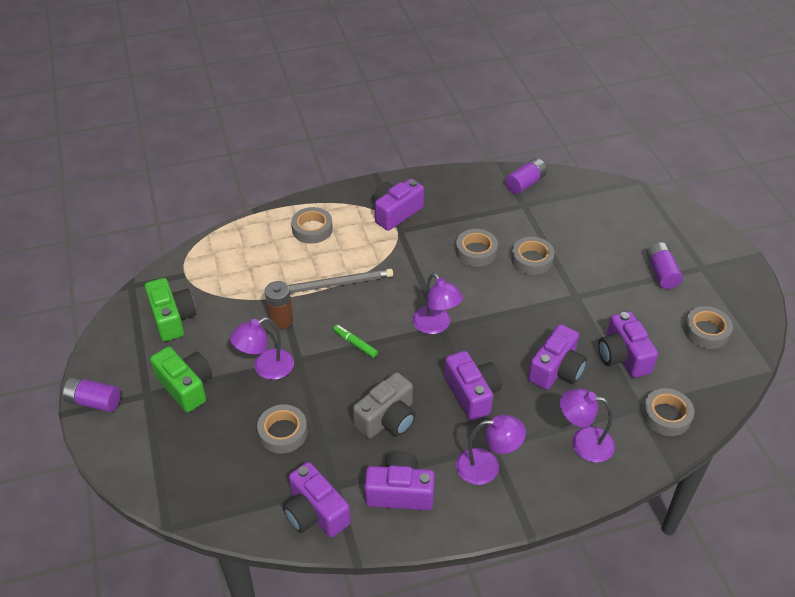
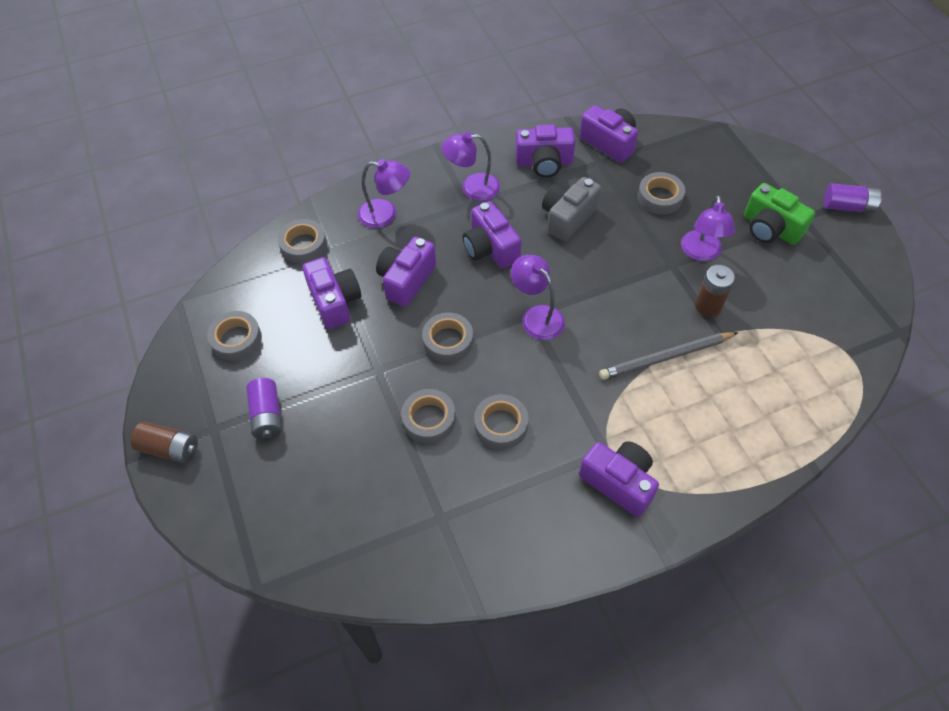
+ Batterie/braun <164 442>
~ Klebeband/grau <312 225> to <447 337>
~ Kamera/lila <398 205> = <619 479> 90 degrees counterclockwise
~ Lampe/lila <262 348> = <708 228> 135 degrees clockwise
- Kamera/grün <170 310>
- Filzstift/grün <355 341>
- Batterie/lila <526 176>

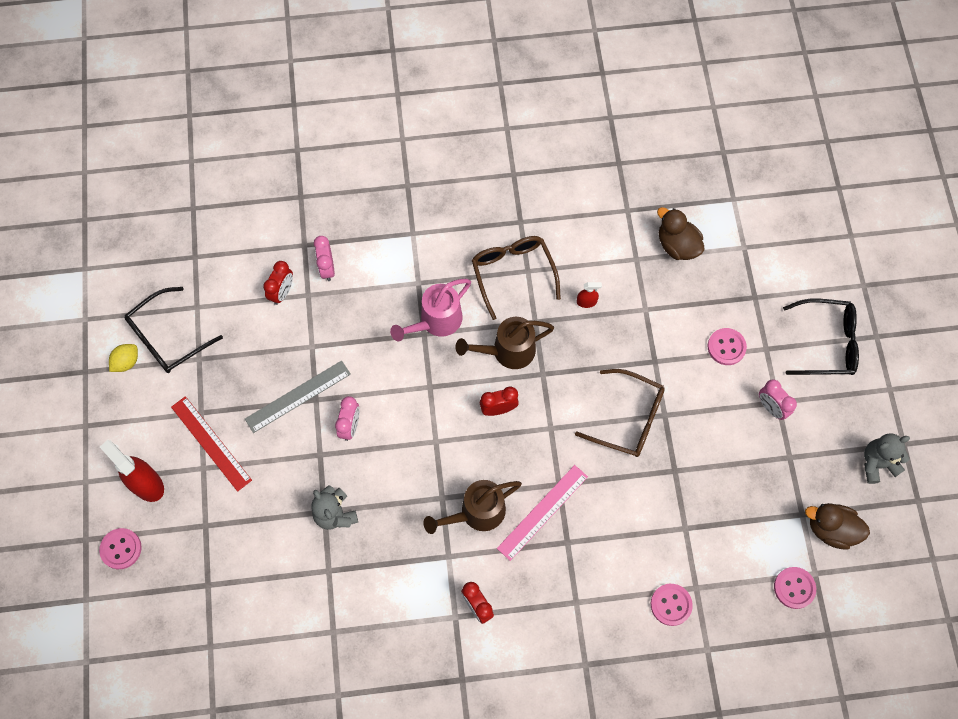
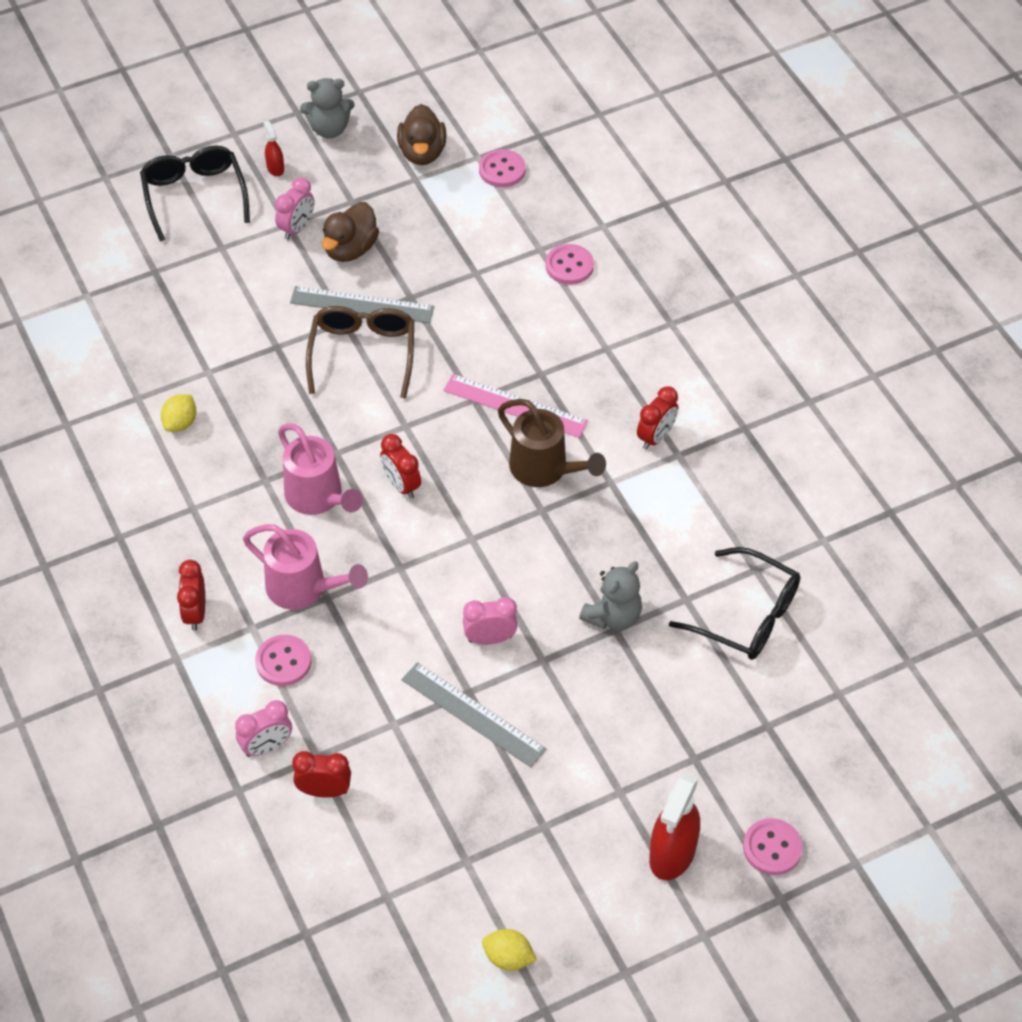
+ Zitrone/gelb <178 413>
+ Wecker/rot <191 595>
~ Knopf/rosa <727 346> to <283 660>
~ Sprühflasche/rot <589 295> to <273 148>
~ Gießkanne/braun <504 343> to Gießkanne/rosa <320 469>
+ Lineal/grau <362 304>
~ Teddybär/grau <887 458> = <327 108> 60 degrees counterclockwise
~ Ente/braun <680 233> to <350 232>
~ Brille/schwarz <173 330> to <735 603>
- Lineal/rot <211 444>
- Brille/braun <516 278>

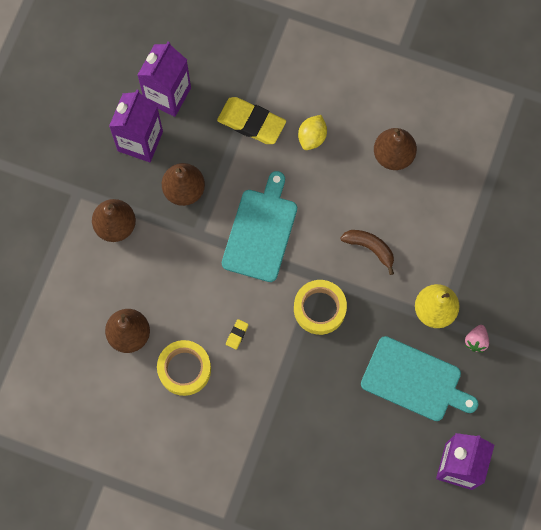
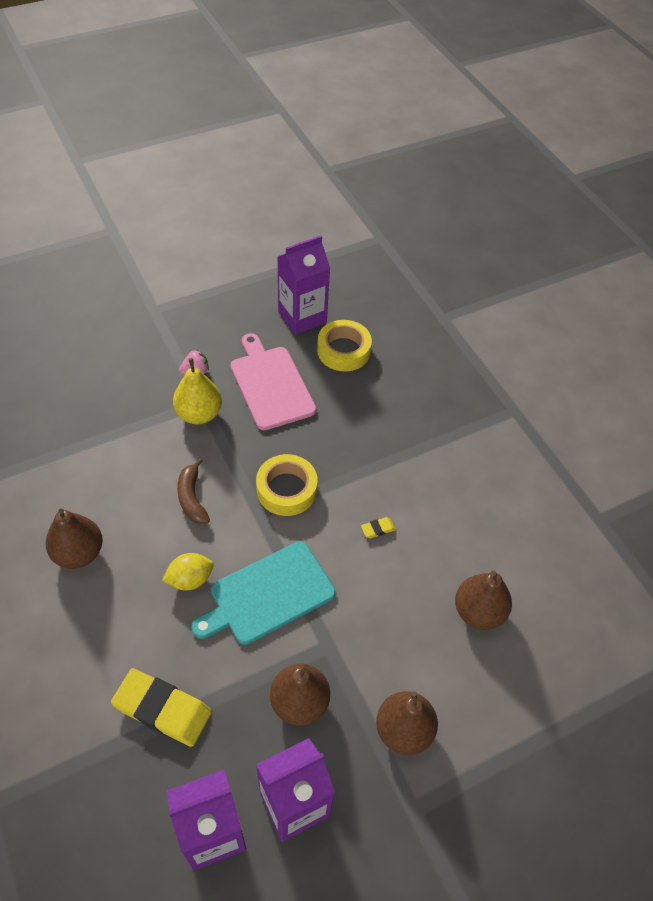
~ Radiergummi/gelb <251 120> = <161 707> 45 degrees counterclockwise
~ Zitrone/gelb <312 132> to <188 571>
~ Schneidebrett/türkis <419 378> to Schneidebrett/rosa <273 381>
~ Klebeband/gelb <184 368> to <344 346>

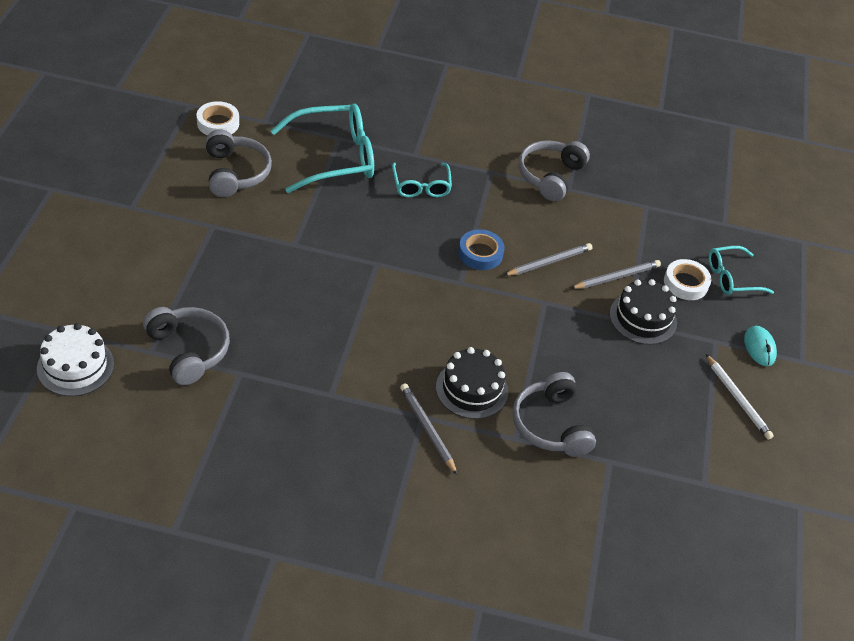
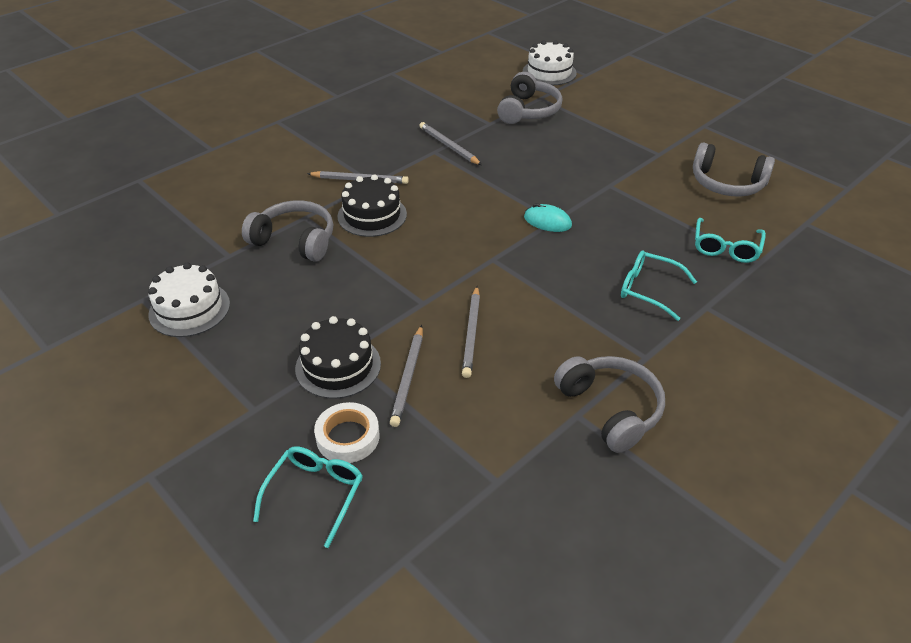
+ Kuchen/weiß <189 300>
+ Bleistift/grau <450 143>
~ Kopfhörer/grau <186 346> = <529 98> 75 degrees counterclockwise
~ Computermaus/türkis <760 346> to <548 217>
~ Brille/türkis <322 148> = <730 240> x0.56
- Klebeband/weiß <218 118>
- Klebeband/blau <481 249>
- Bleistift/weiß <740 397>

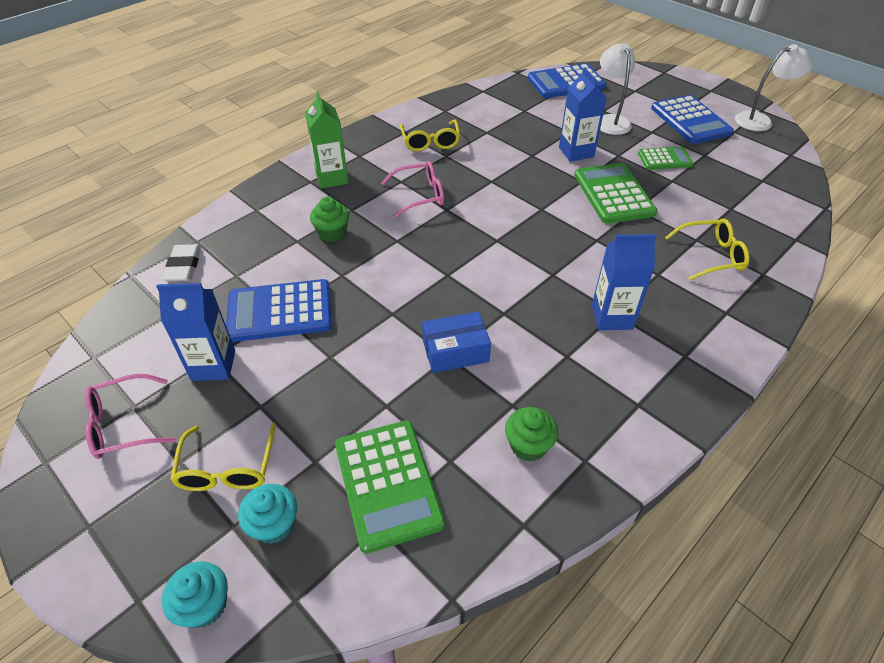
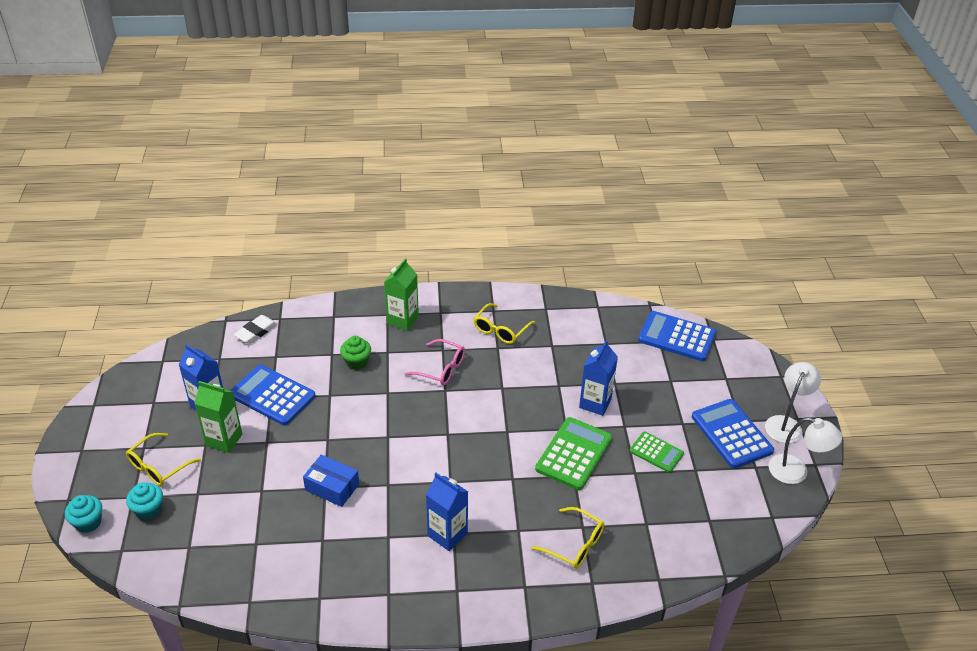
+ Getränkekarton/grün <218 417>
~ Taschenrechner/blau <692 119> = <733 434> 135 degrees clockwise
~ Lampe/weiß <617 89> to <793 402>
- Brille/rosa <130 416>
- Taschenrechner/grün <390 486>
- Muffin/grün <531 434>

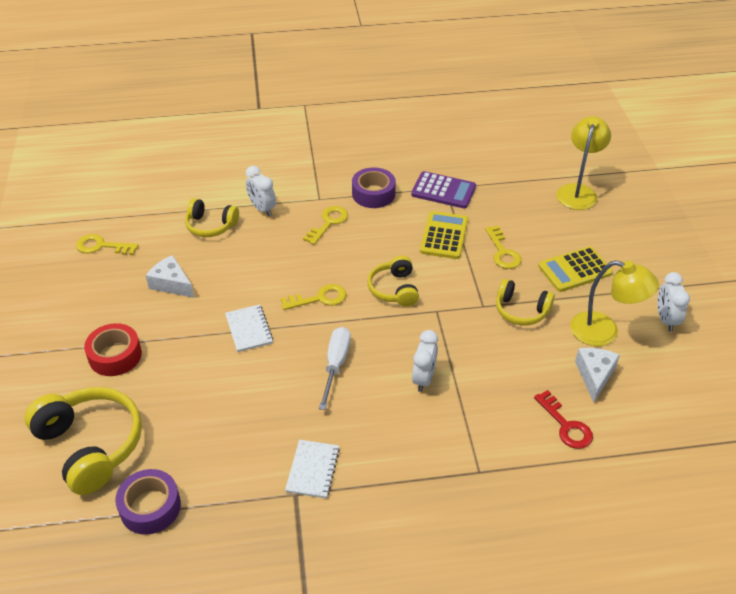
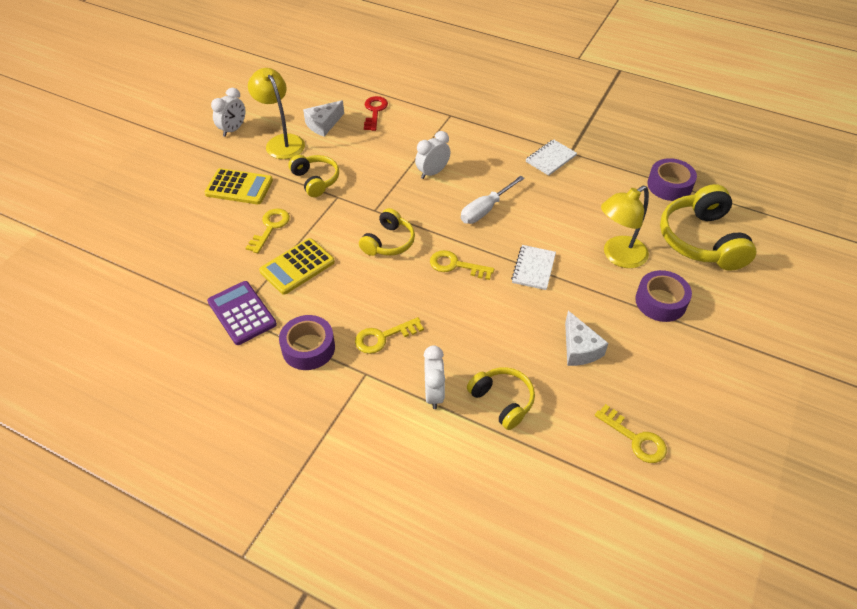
~ Lampe/gelb <583 163> to <625 227>
~ Klebeband/rot <113 349> to Klebeband/lila <663 296>

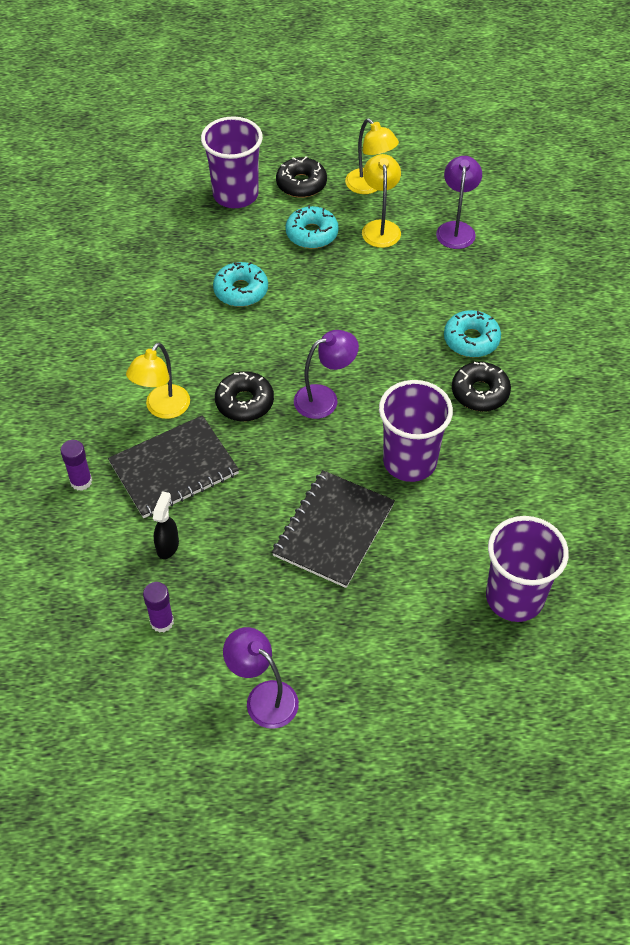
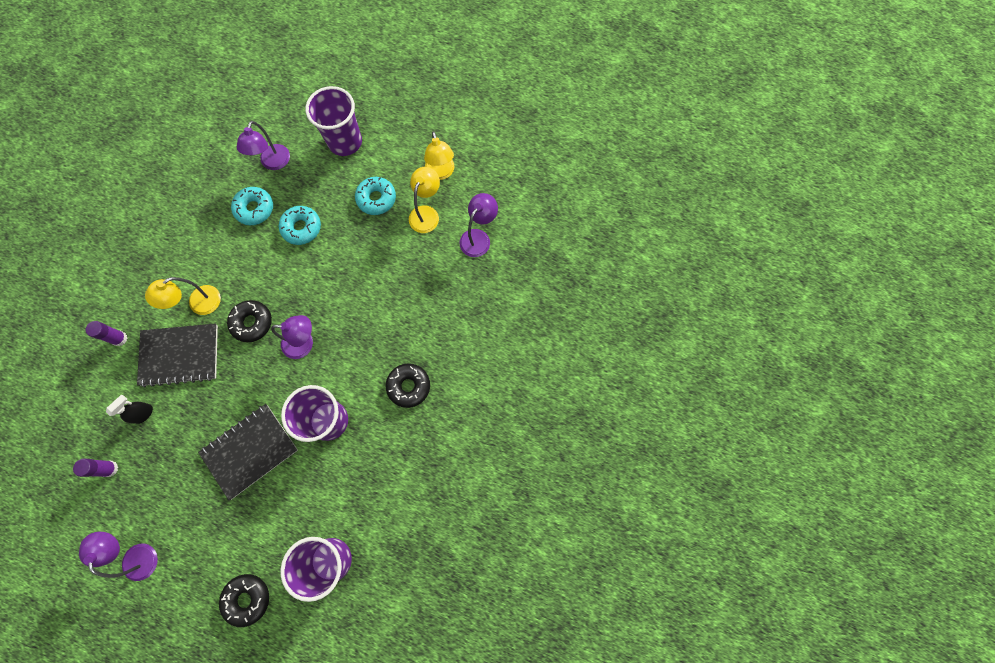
~ Donut/schwarz <301 177> to <244 600>
~ Donut/türkis <472 333> to <252 206>
+ Lampe/lila <263 145>

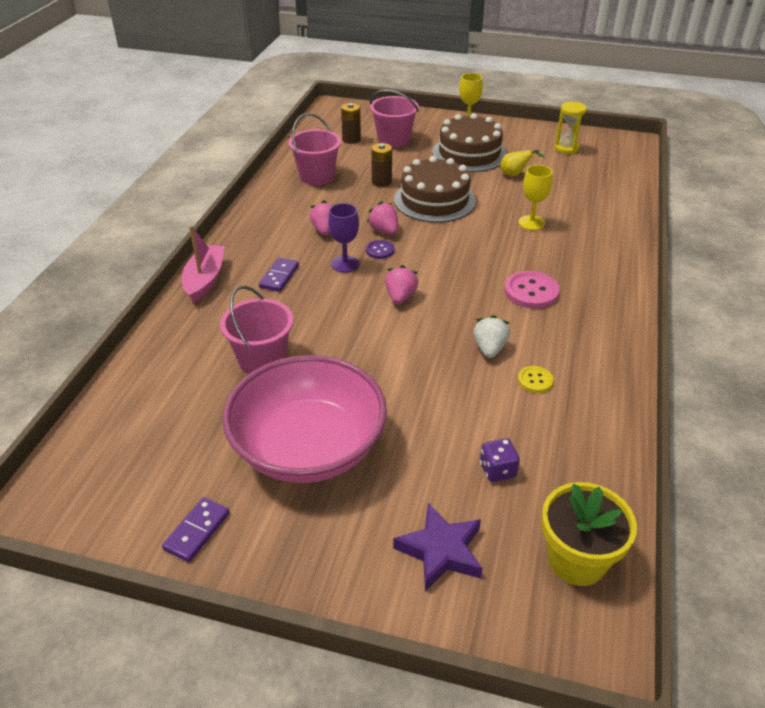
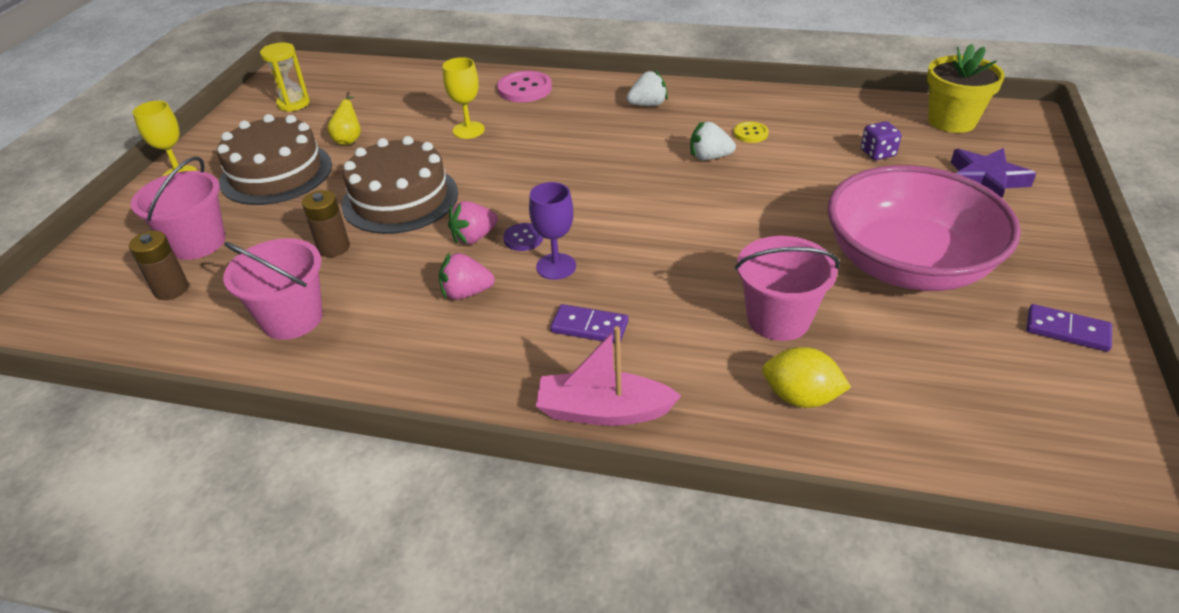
~ Knopf/rosa <531 290> to <524 86>
+ Erdbeere/weiß <647 88>
+ Zitrone/gelb <806 377>
- Erdbeere/rosa <401 284>

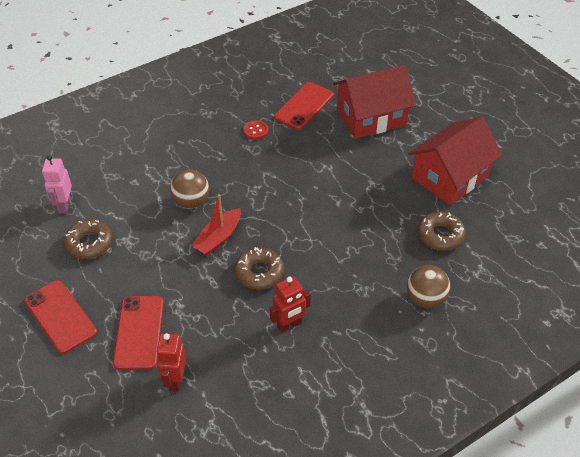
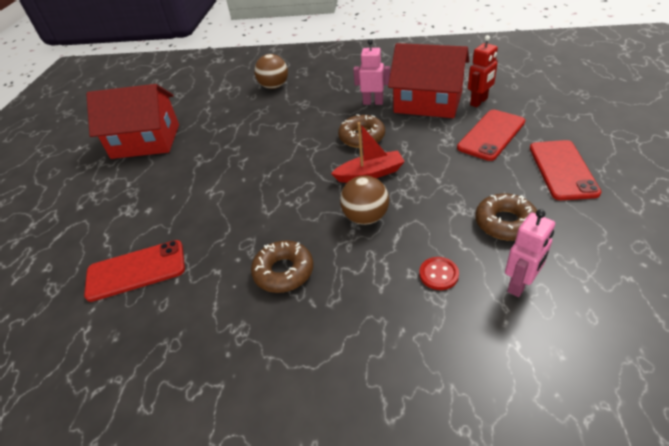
~ Donut/braun <442 231> to <282 266>
~ Roboter/rot <290 304> to Roboter/rosa <371 72>
~ Haus/rot <374 102> to <428 80>
~ Knopf/rot <256 130> to <439 273>

